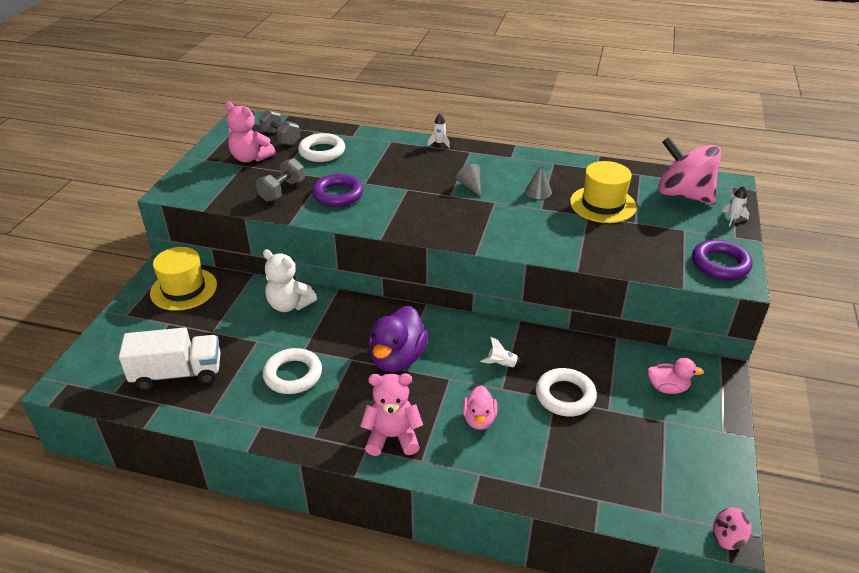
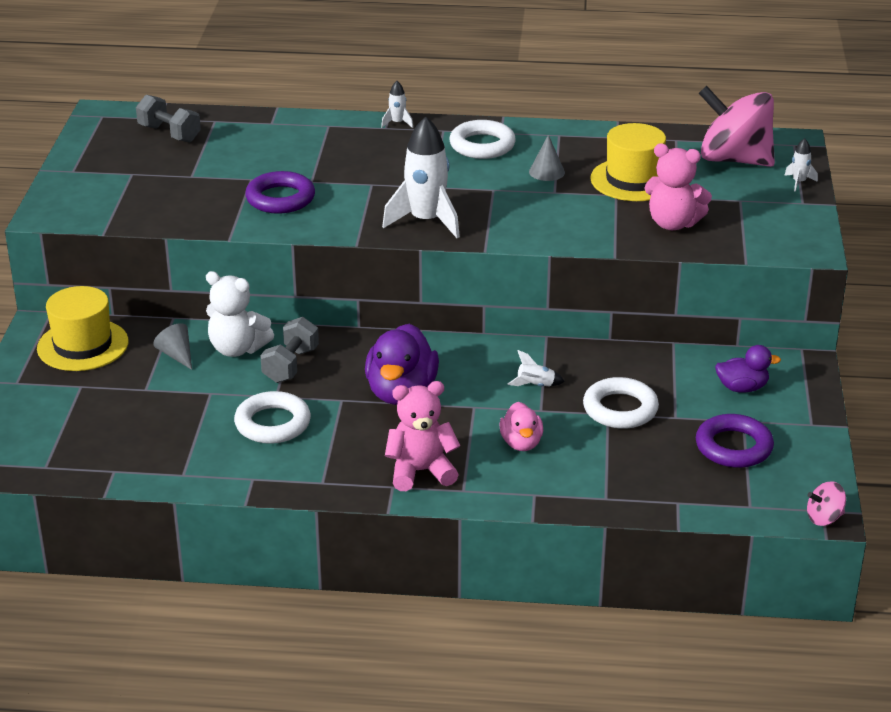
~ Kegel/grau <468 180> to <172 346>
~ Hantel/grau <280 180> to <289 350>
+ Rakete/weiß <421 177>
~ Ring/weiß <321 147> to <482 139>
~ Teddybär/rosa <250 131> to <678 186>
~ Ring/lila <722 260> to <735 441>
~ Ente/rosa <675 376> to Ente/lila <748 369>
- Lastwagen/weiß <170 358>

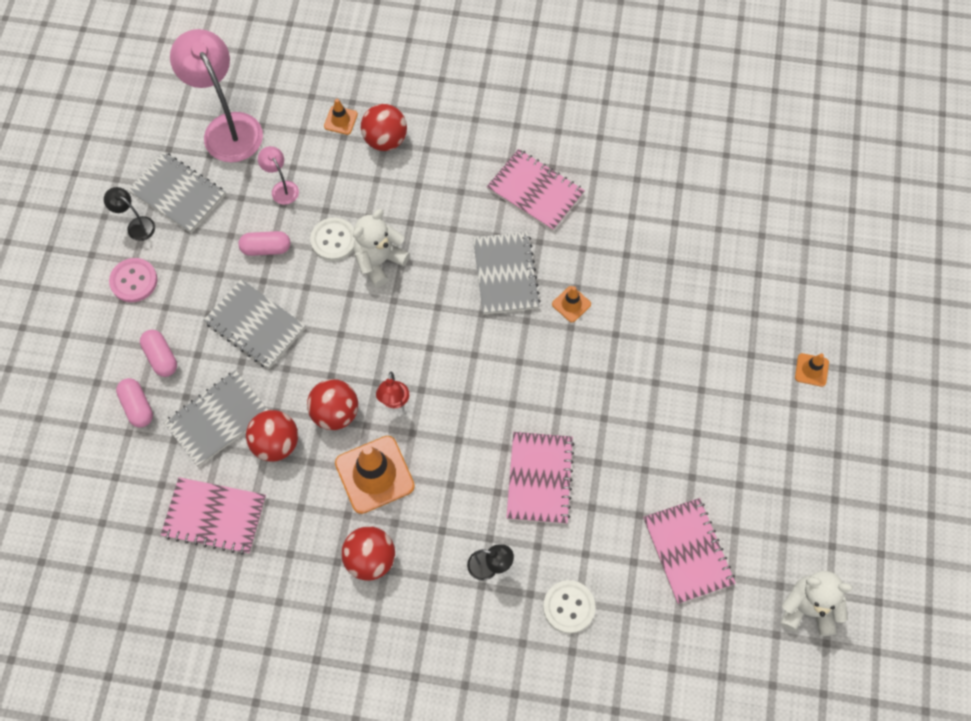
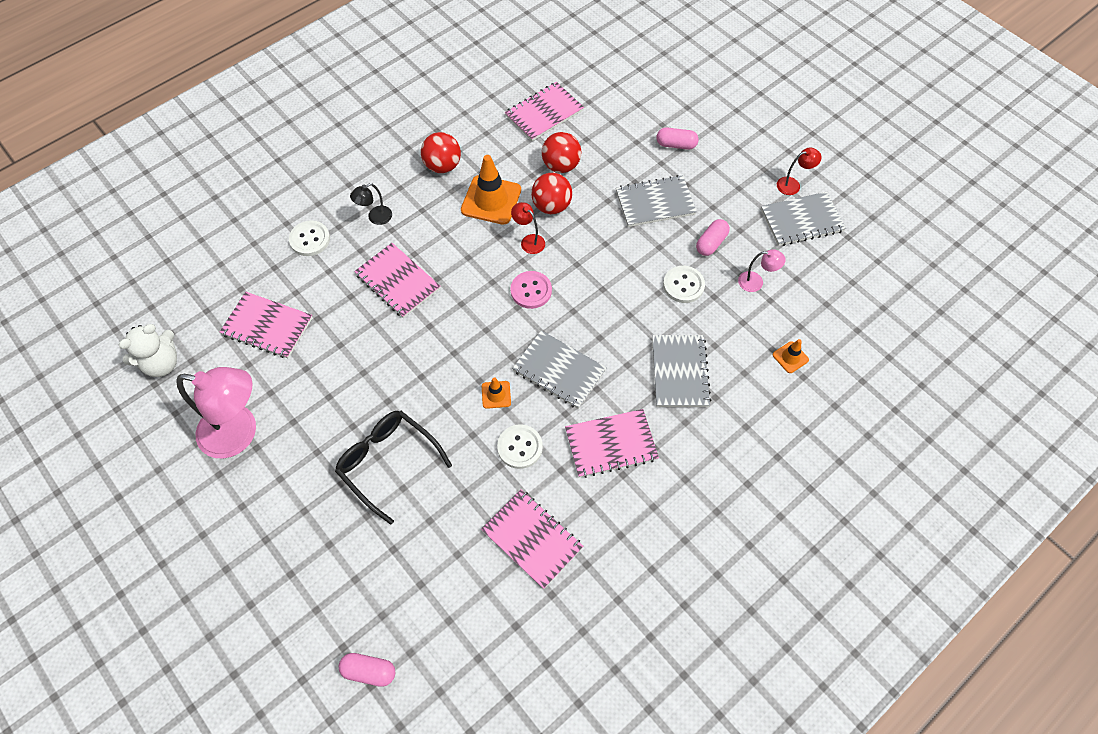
~ Lampe/rosa <216 95> to <216 412>
+ Brille/schwarz <393 468>
~ Kapsel/rosa <134 403> to <367 670>
+ Notizbuch/rosa <532 539>
+ Knopf/weiß <520 446>
~ Knopf/rosa <133 280> to <531 290>
~ Notizbuch/grau <215 418> to <681 371>
~ Lampe/schwarz <129 214> to Lampe/rot <799 171>
- Teddybär/weiß <381 248>
- Ball/rot <384 127>
- Leitkegel/orange <812 370>

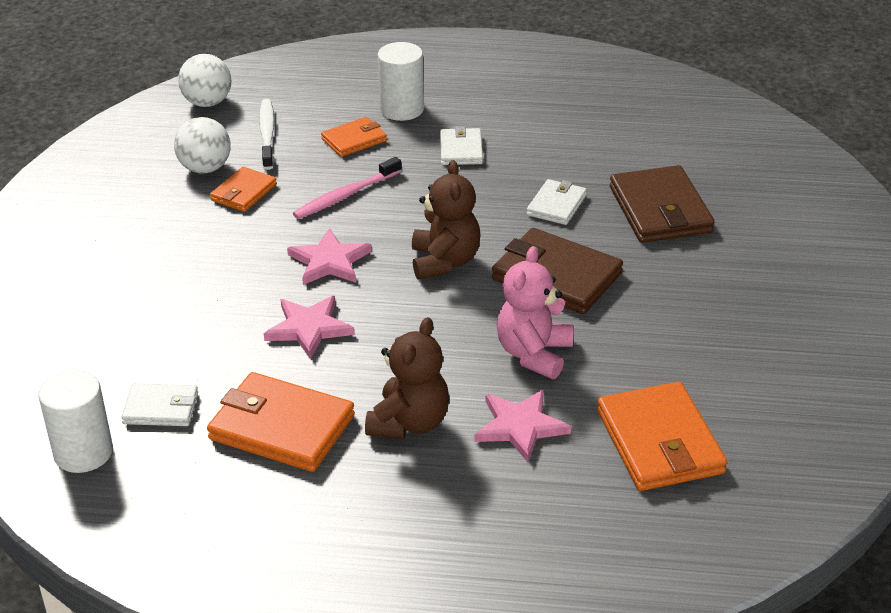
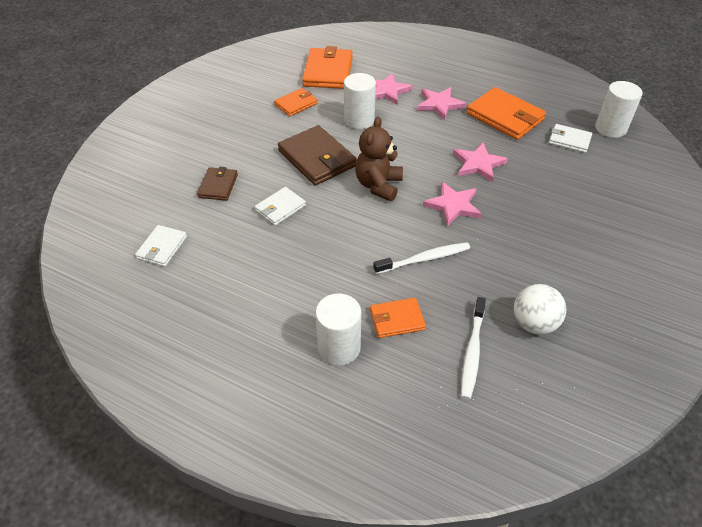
~ Geldbörse/weiß <461 145> to <161 246>
~ Geldbörse/braun <662 204> = <217 184> x0.57
~ Geldbörse/orange <243 189> to <296 102>
~ Teddybär/rosa <535 312> to Vollzylinder/weiß <360 101>
~ Zahnbürste/rosa <347 188> to Zahnbürste/weiß <421 258>
~ Teddybär/braun <407 378> to Stern/rosa <441 103>
- Ball/weiß <204 80>

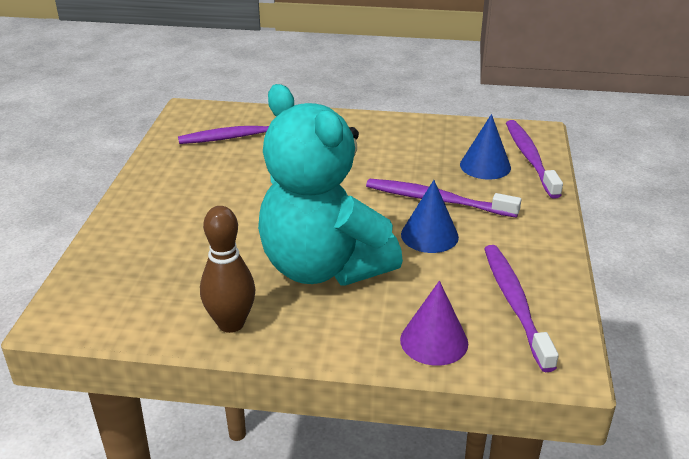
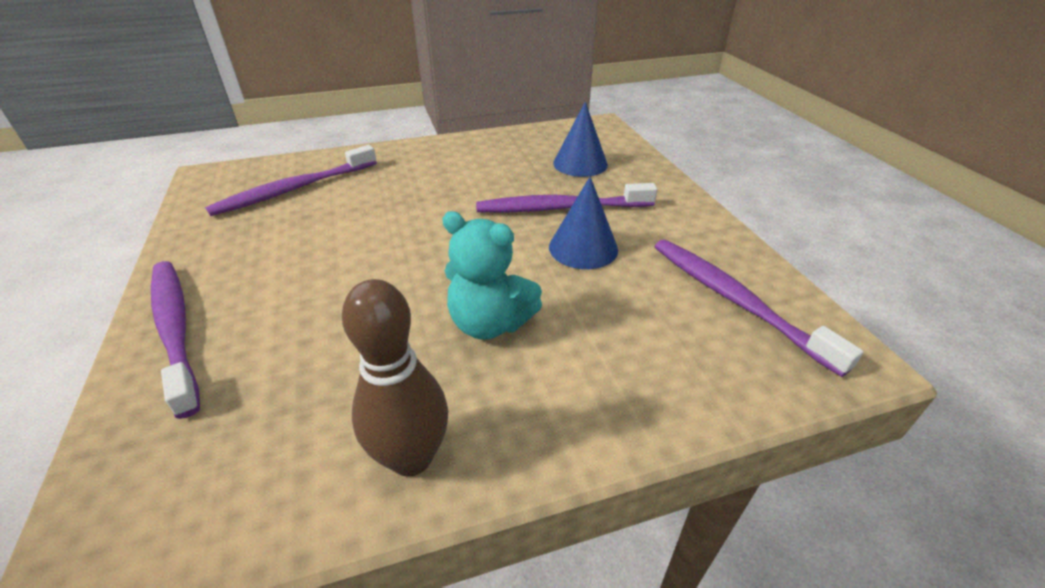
~ Zahnbürste/lila <534 159> to <175 340>
~ Teddybär/türkis <330 185> = <492 275> x0.50
- Kegel/lila <434 323>

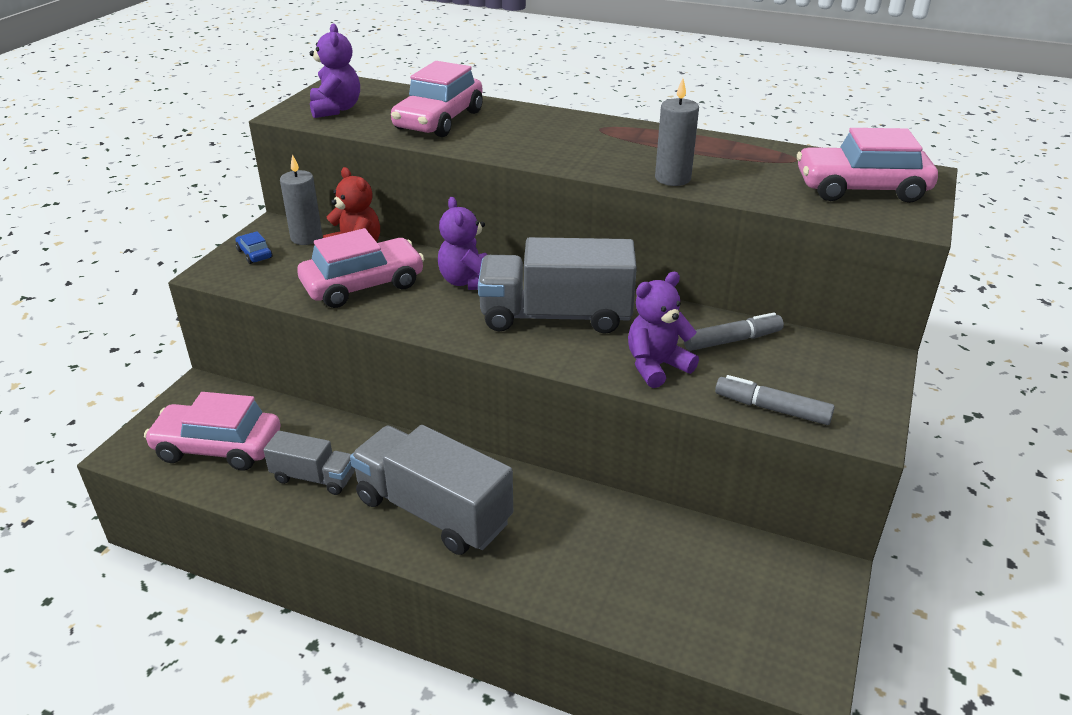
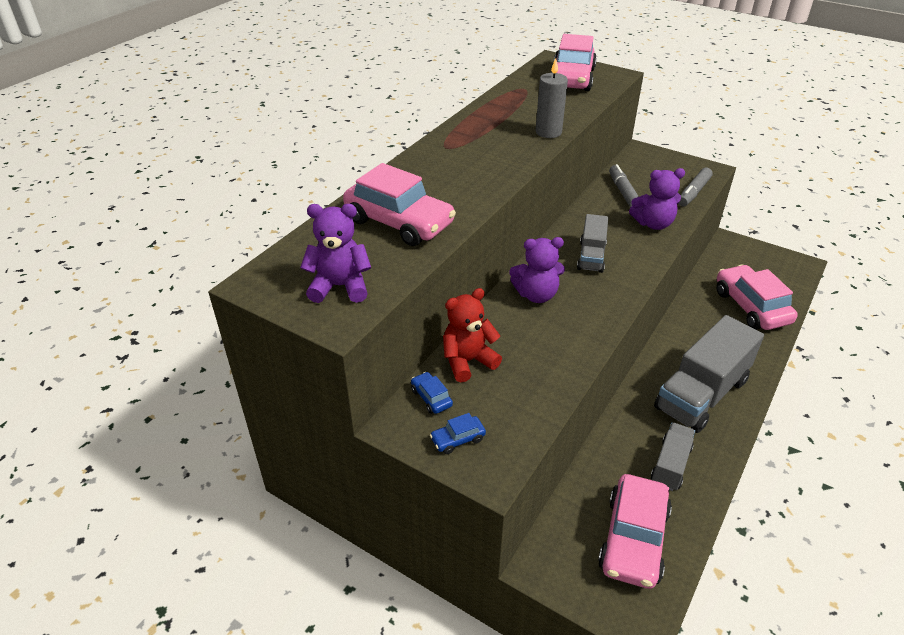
~ Kerze/grau <301 199> to Auto/blau <432 393>
~ Lastwagen/grau <557 285> = <592 243> x0.54
~ Teddybär/lila <663 330> = <657 199> 75 degrees counterclockwise
~ Auto/rosa <360 268> to <757 297>

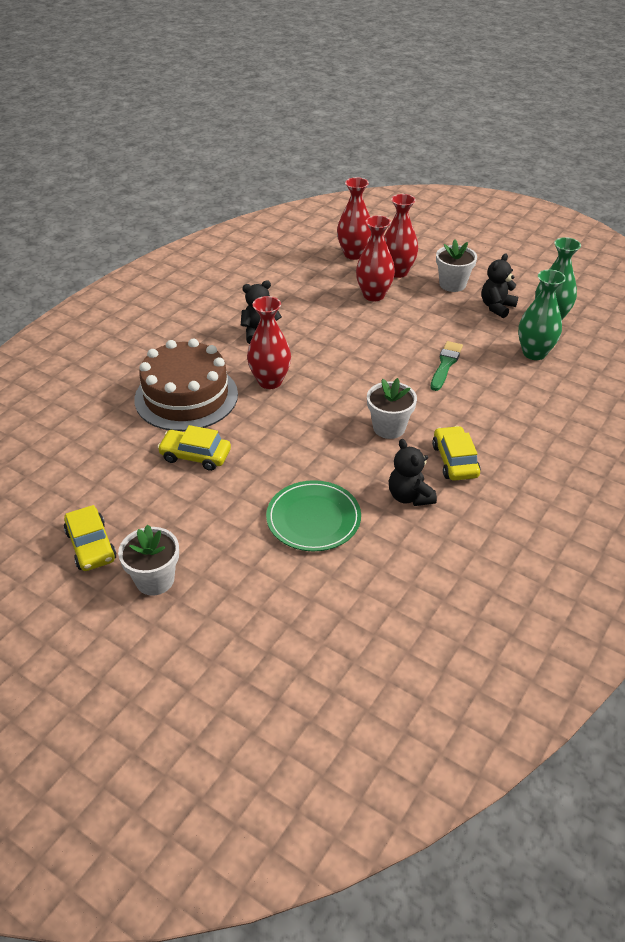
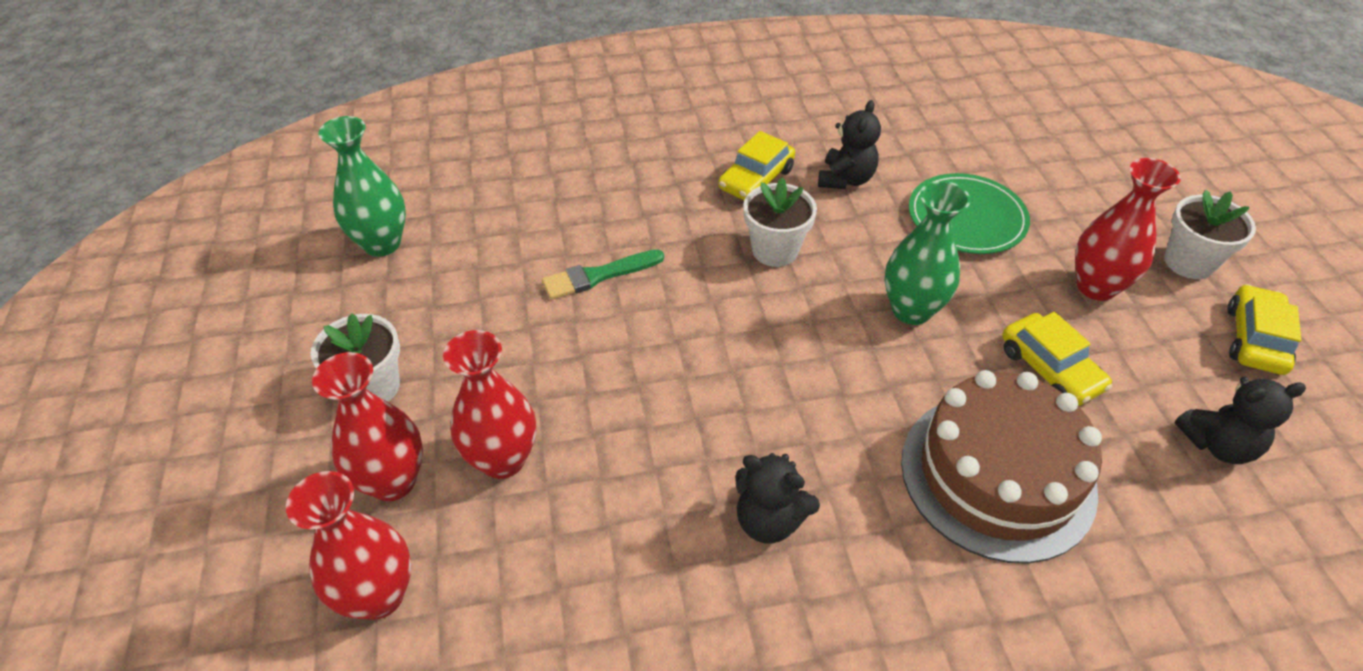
~ Vase/grün <542 314> to <927 253>
~ Vase/rot <269 342> to <1128 229>
~ Teddybär/schwarz <500 285> to <1240 420>

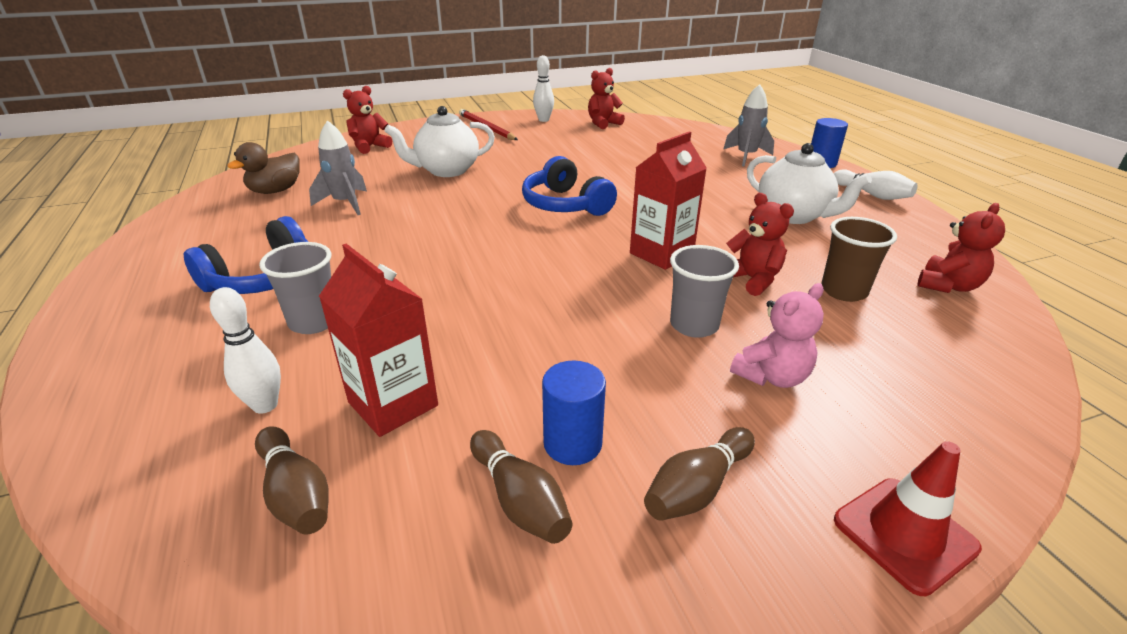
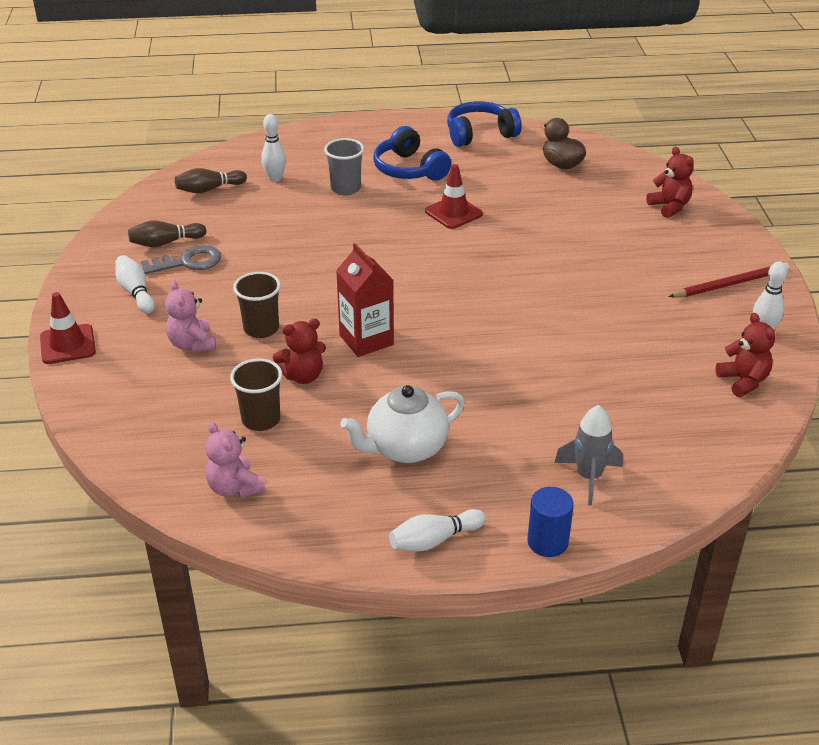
~ Bowlingkegel/braun <699 474> to Bowlingkegel/weiß <135 284>
~ Vollzylinder/blau <574 413> to Schlüssel/grau <181 259>
~ Teddybär/rot <961 248> to Teddybär/rosa <235 460>
~ Becher/grau <704 291> to Becher/braun <257 305>
+ Leitkegel/rot <454 196>
~ Kopfhörer/blau <569 186> to <484 124>
- Rakete/grau <338 167>
- Getränkekarton/rot <378 340>
- Teekanne/weiß <440 141>

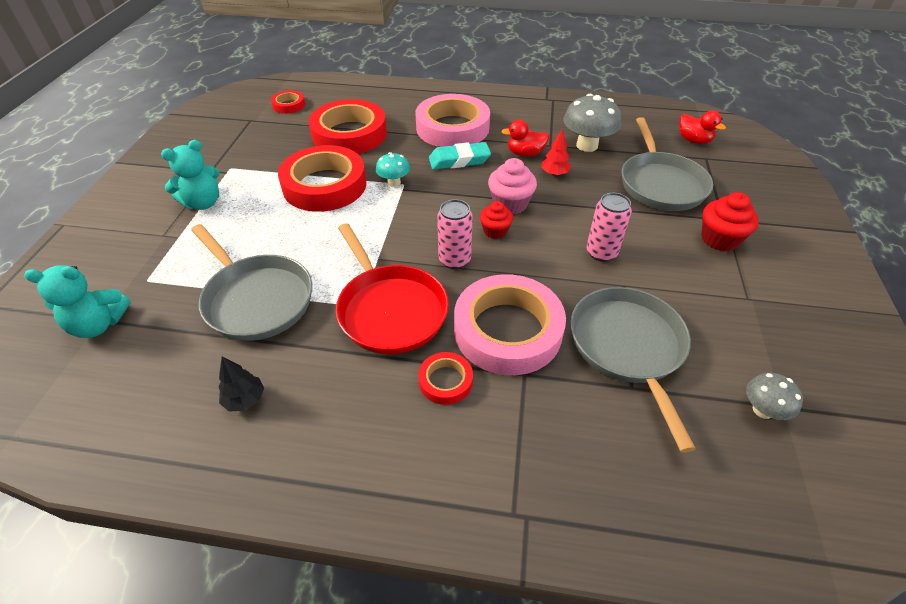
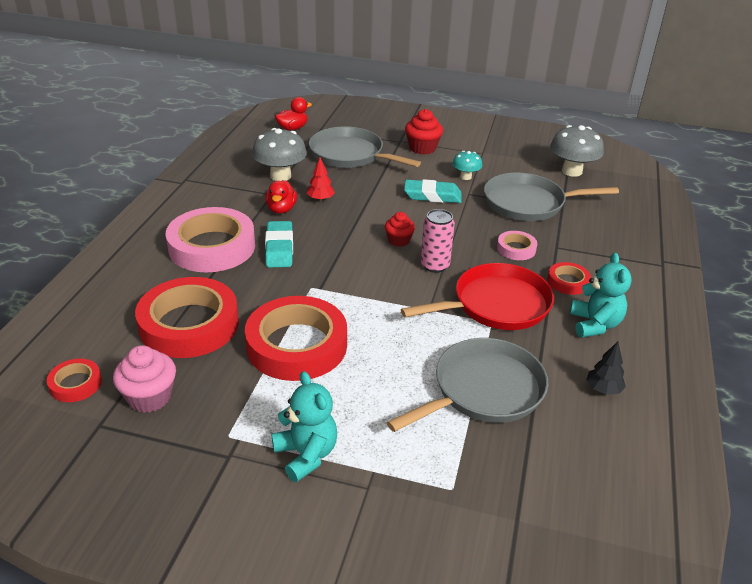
~ Muffin/rosa <512 186> to <144 379>
~ Pfanne/grau <668 164> = <365 147> 150 degrees counterclockwise
~ Dose/rosa <609 227> to Radiergummi/türkis <433 191>
~ Pilz/türkis <393 169> to <467 165>
~ Klebeband/rosa <510 324> = <517 245> x0.46
~ Pilz/grau <774 396> = <577 151> x1.78
~ Teddybär/türkis <77 301> to <601 295>

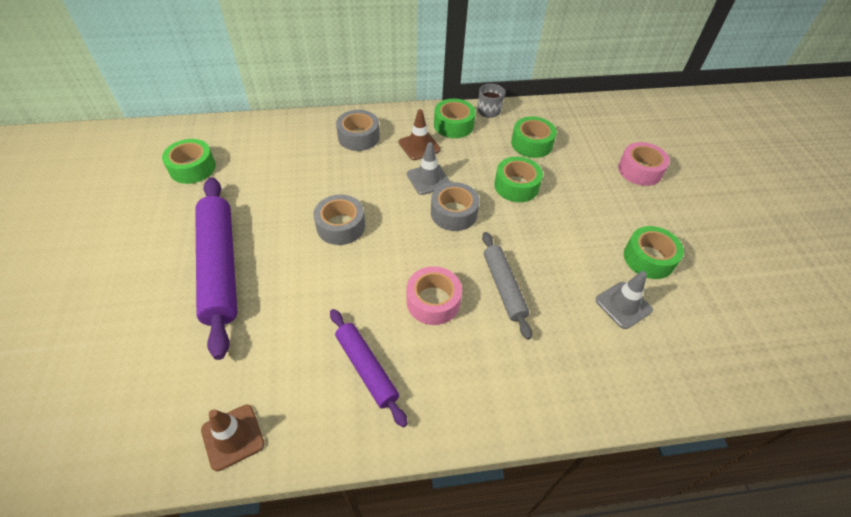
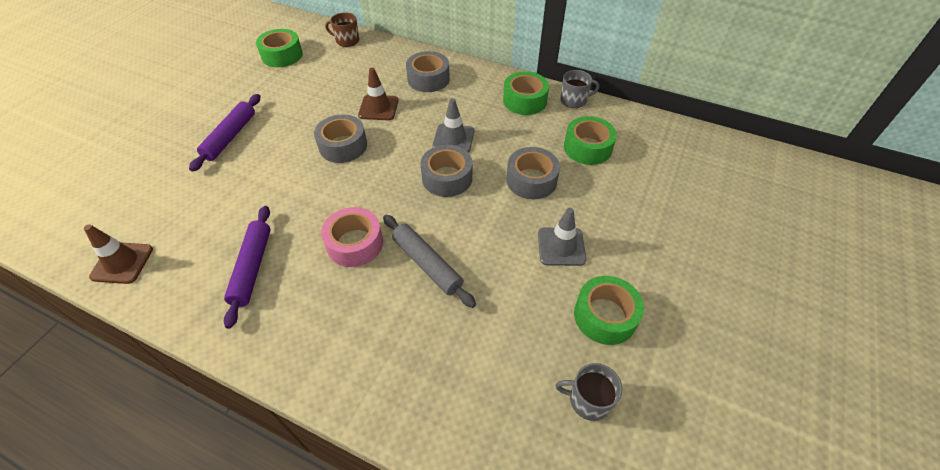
~ Nudelholz/lila <216 268> = <225 133> x0.57
+ Tasse/braun <342 29>
~ Leitkegel/braun <420 134> to <378 94>
~ Nudelholz/grau <507 286> = <429 261> 60 degrees counterclockwise
~ Klebeband/grün <518 179> to Klebeband/grau <533 173>
~ Leitkegel/grau <624 300> to <562 237>
+ Tasse/grau <589 392>
- Klebeband/rosa <644 164>

